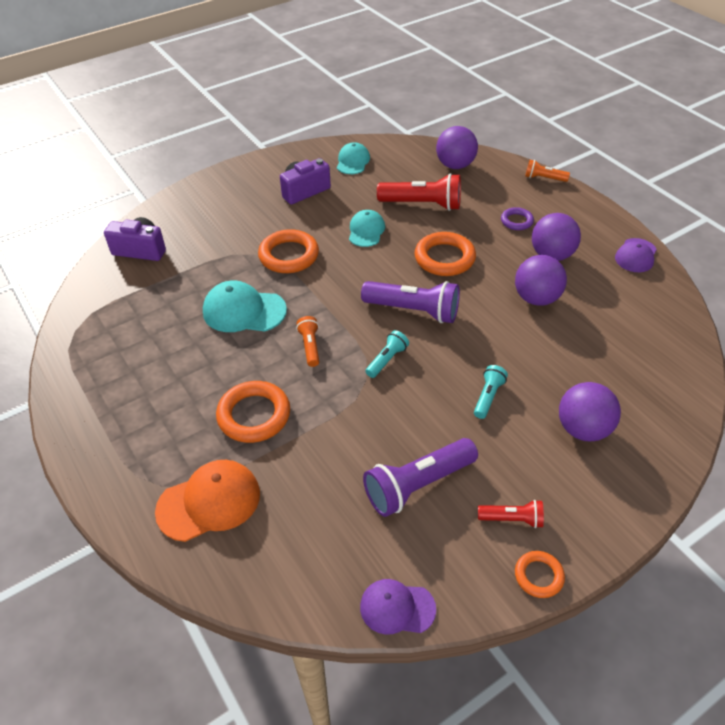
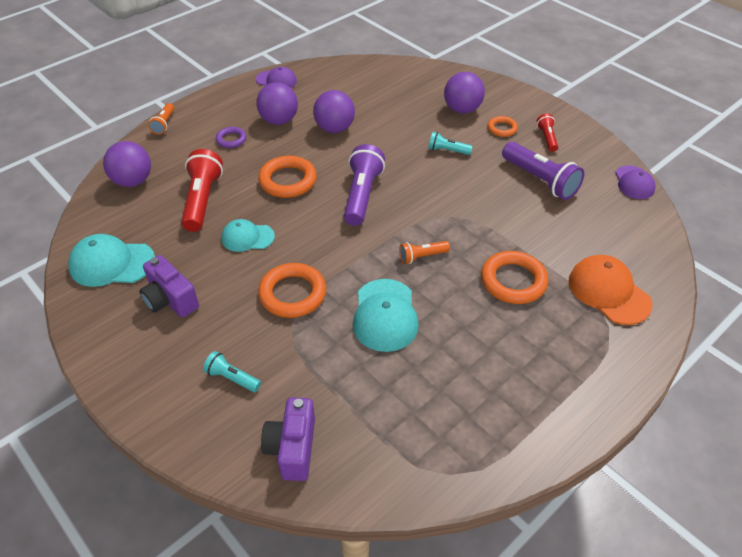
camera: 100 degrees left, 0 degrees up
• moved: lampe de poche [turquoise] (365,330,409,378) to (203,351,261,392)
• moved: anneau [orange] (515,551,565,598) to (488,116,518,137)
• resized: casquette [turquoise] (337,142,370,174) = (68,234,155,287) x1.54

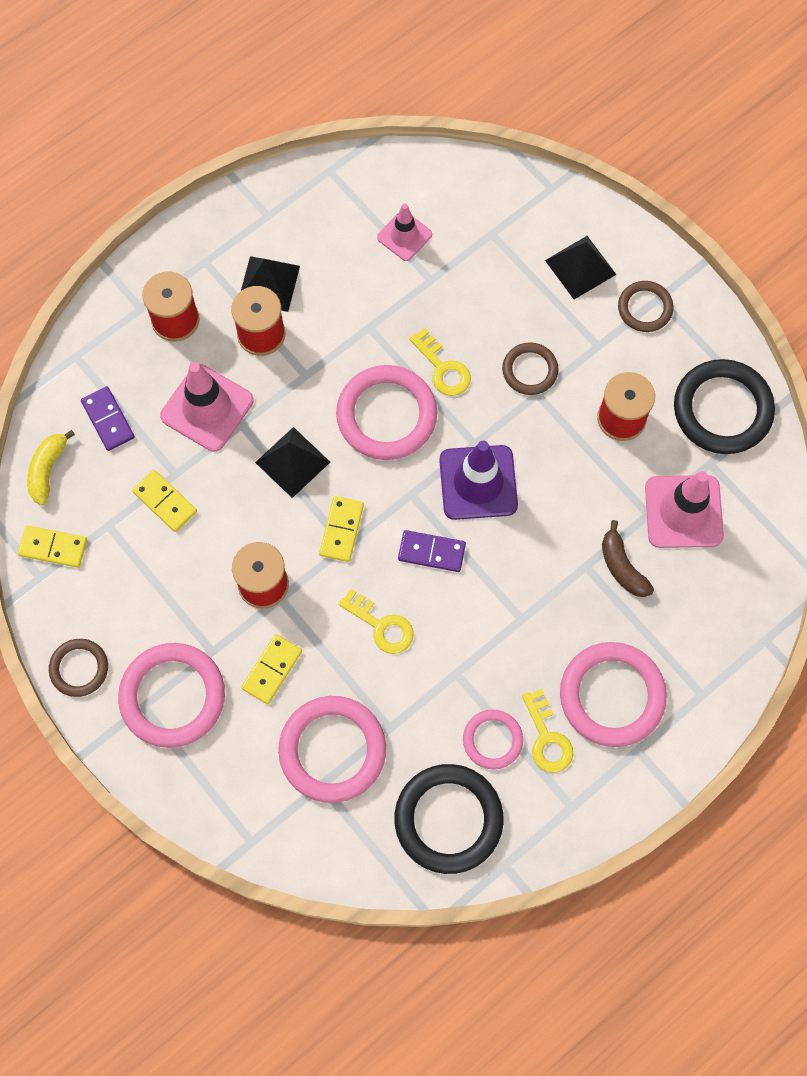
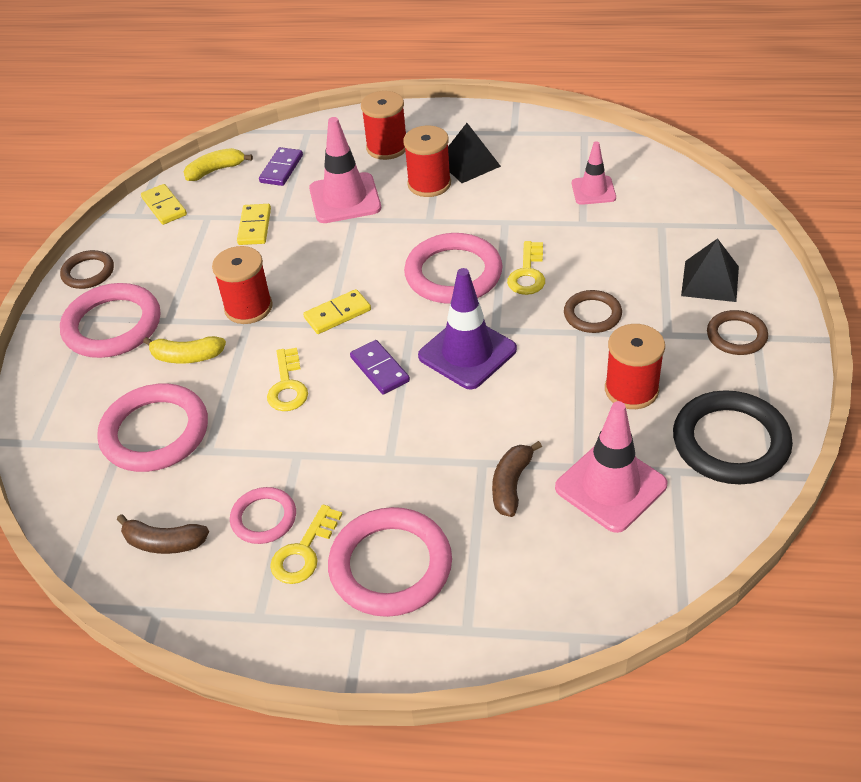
camera: 50 degrees right, 25 degrees down
• removed: pyramide [noir] (255,427,330,498)
• replaced: domino [jaune] (241,634,302,704) to banane [jaune] (143,336,226,363)
• replaced: anneau [noir] (394,764,504,874) to banane [marron] (117,514,209,554)

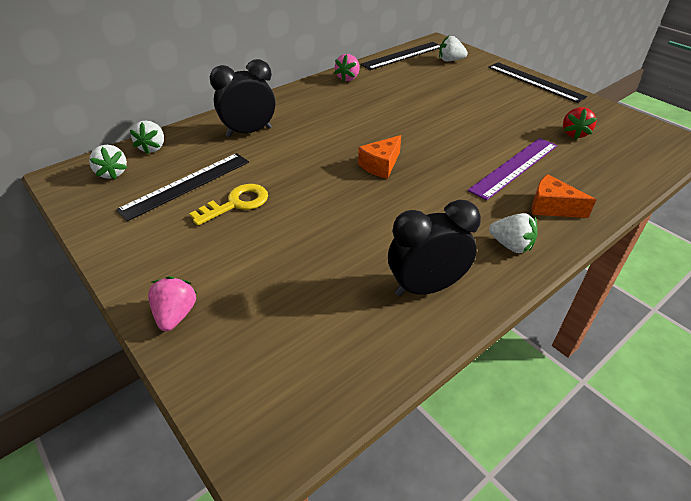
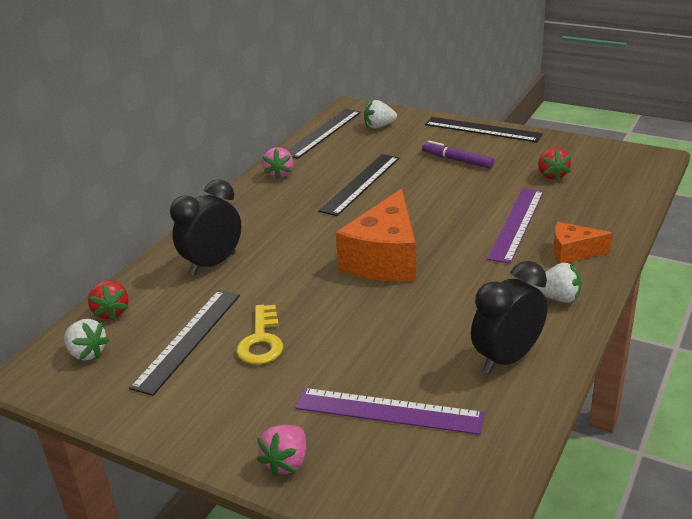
camera: 20 degrees left, 10 degrees down
• added: règle [violet] (295,388,484,435)
• added: règle [noir] (319,154,399,216)
• added: feutre [violet] (422,141,494,169)
• recoloured: fraise [blanc] (130,120,164,154) to fraise [rouge] (88,281,129,321)
• turned: fraise [rose] (148,276,197,331) = (257,425,306,477) 135 degrees counterclockwise
• turned: clé [jaune] (189,184,268,226) = (236,305,283,365) 150 degrees clockwise
• resized: fromage [orange] (358,135,401,179) = (336,189,416,282) x1.89

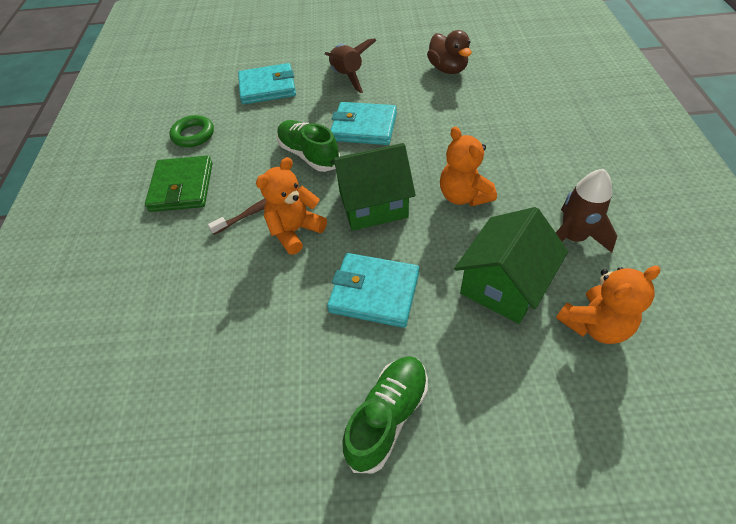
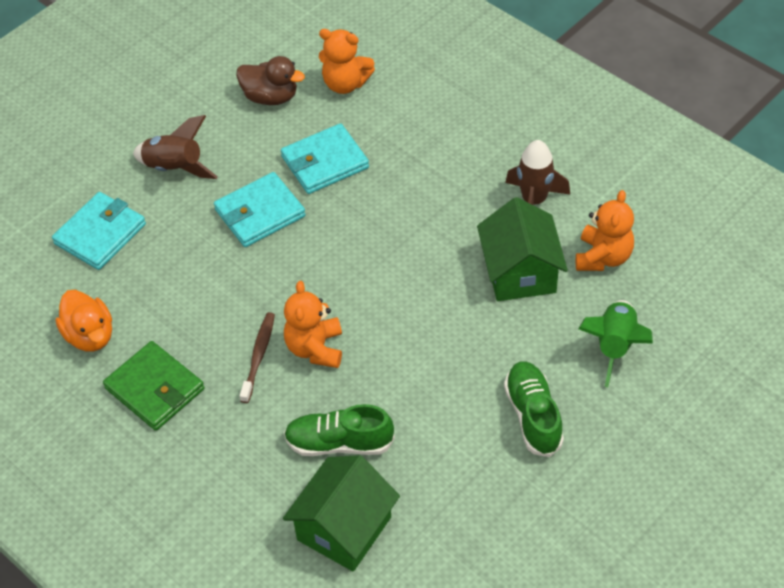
camera: 45 degrees left, 0 degrees up
• added: fusée [vert] (578,300,653,387)
• moved: chaussure [vert] (277,120,340,172) to (284,404,395,456)
• moved: portefeuille [turquoise] (327,253,419,328) to (281,123,369,194)
• moved: maison [vert] (330,143,416,231) to (283,455,400,572)
• moved: ours en peluche [orange] (440,127,497,206) to (319,29,375,94)
• replaced: anneau [vert] (169,115,214,147) to canard [orange] (56,290,112,352)

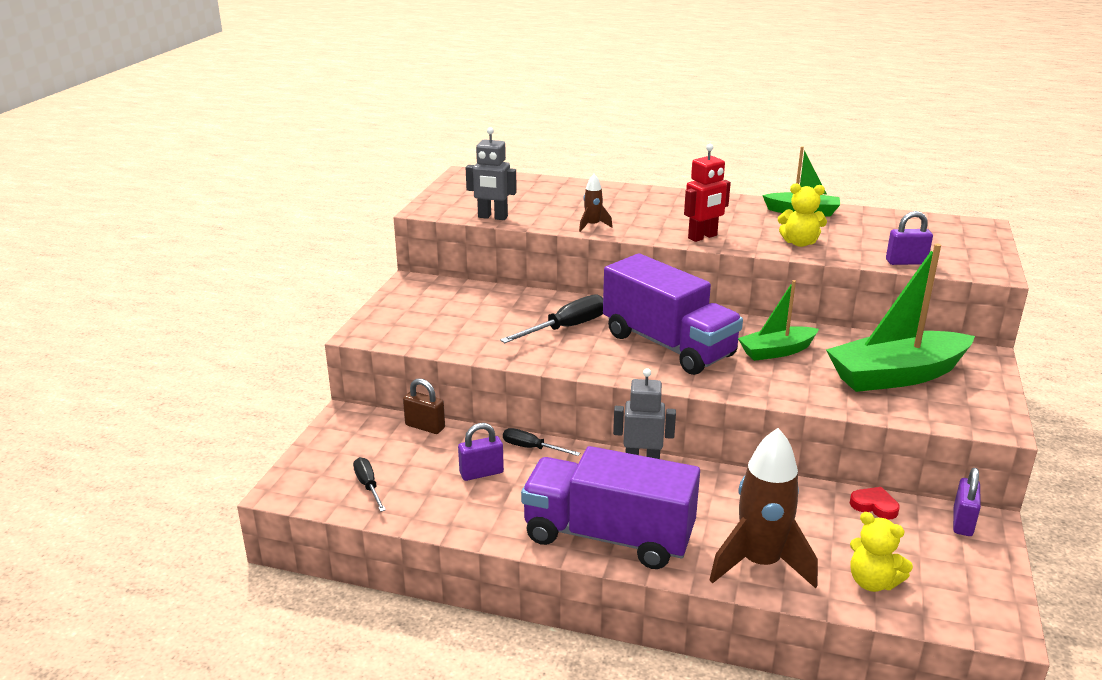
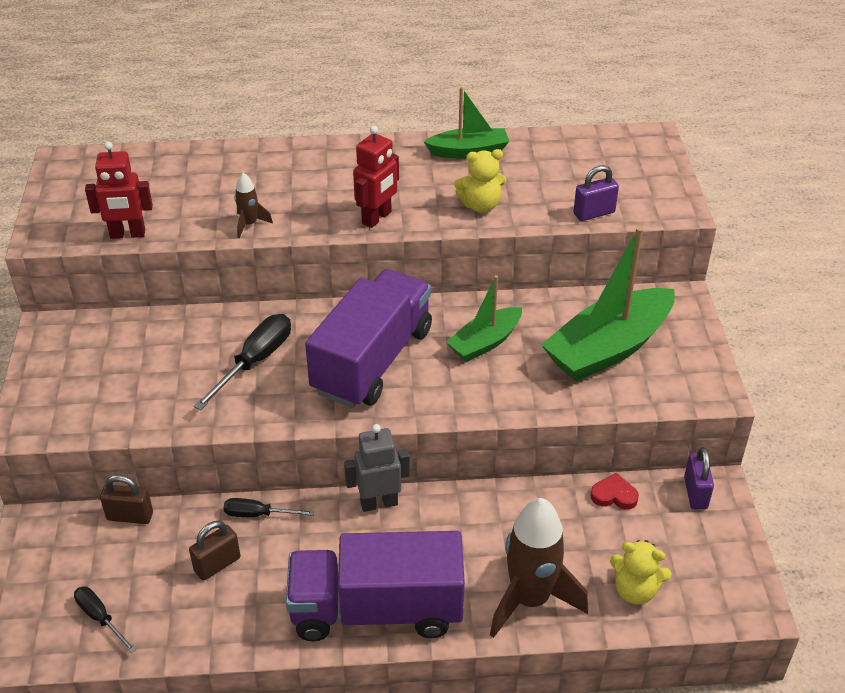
camera: 20 degrees left, 15 degrees up
• recoloured: cadenas [violet] (458,423,504,481) to cadenas [marron] (189,521,241,581)
• recoloured: robot [gris] (466,127,517,220) to robot [rouge] (85,142,153,239)
• turned: camion [violet] (603,253,743,375) = (305,269,432,408) 90 degrees counterclockwise

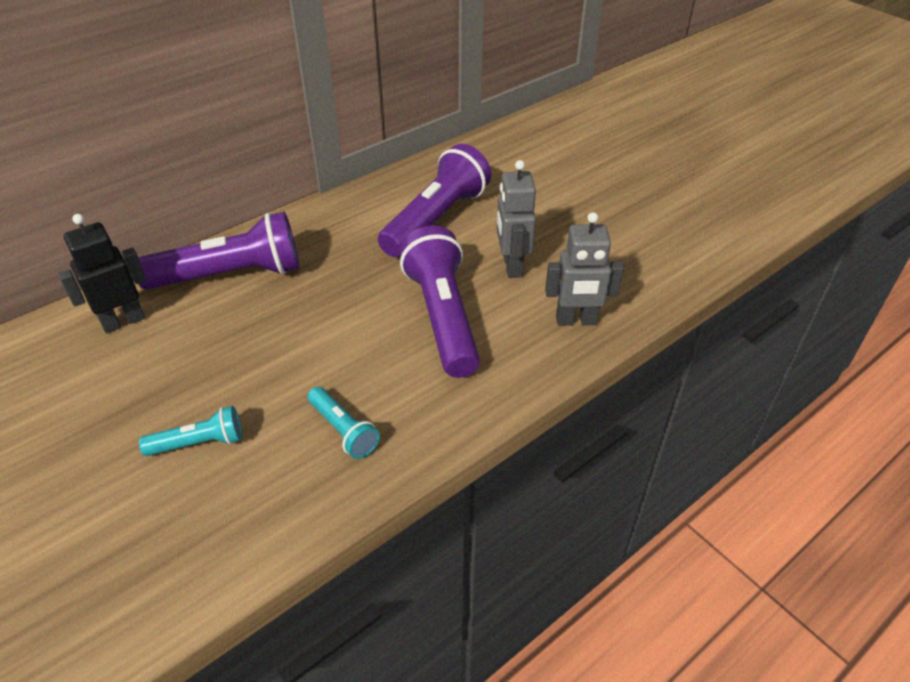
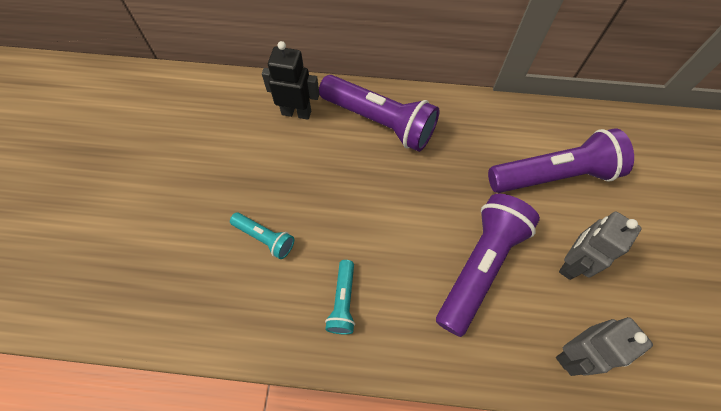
camera: 45 degrees right, 20 degrees up
• turned: robot [gris] (545,212,624,326) = (556,317,653,376) 75 degrees counterclockwise

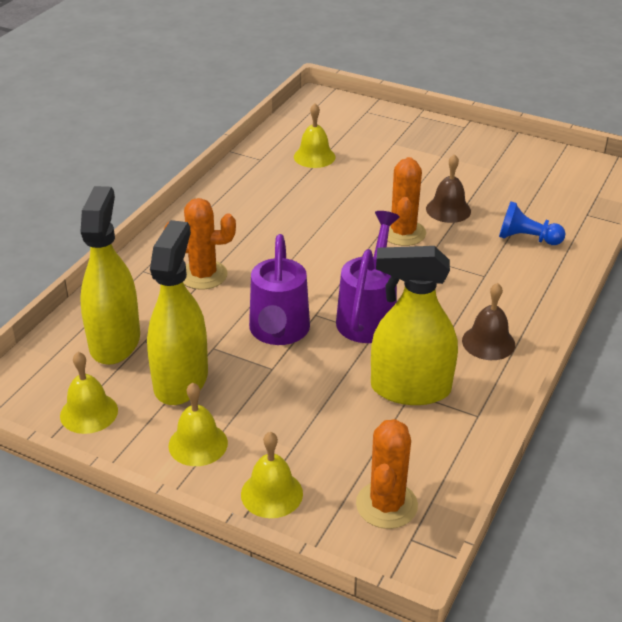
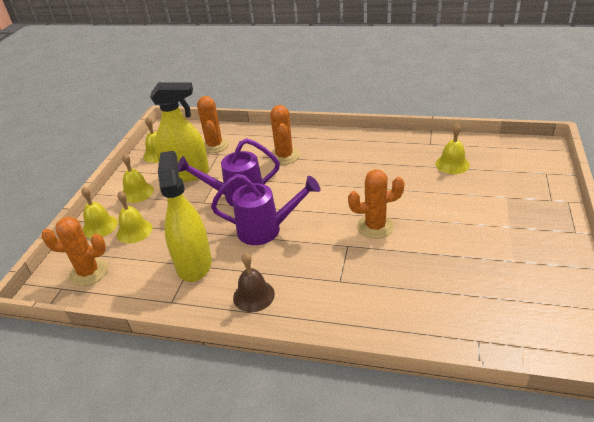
camera: 80 degrees right, 0 degrees up
• removed: cloche [marron] (426,154,471,223)
• removed: pion [bleu] (499,201,566,245)
• added: cloche [jaune] (117,191,153,244)
• replaced: vaporisateur [jaune] (80,186,140,365) to cactus [orange] (197,96,229,153)

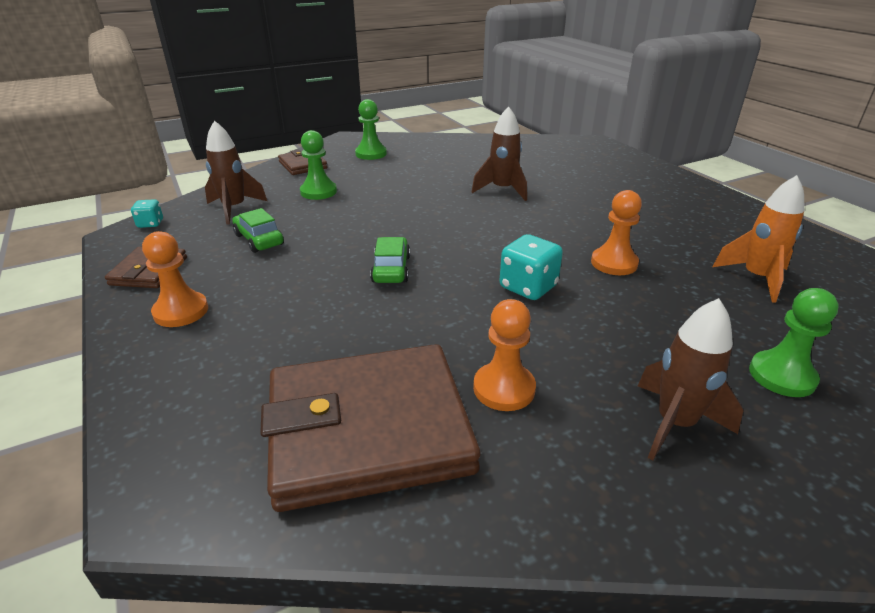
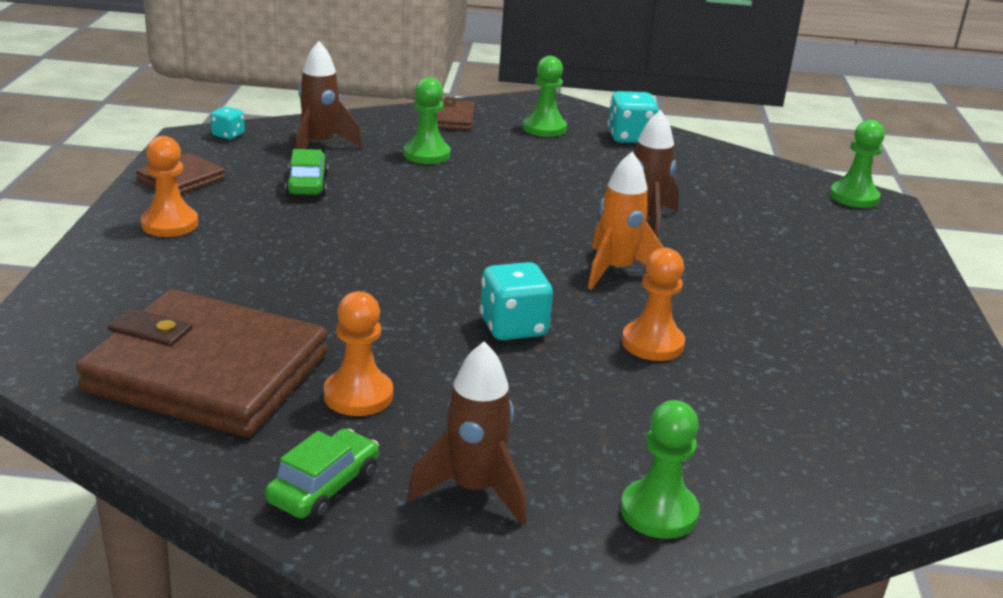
camera: 30 degrees right, 5 degrees down
• added: dé [turquoise] (608,91,659,143)
• added: pion [vert] (830,120,885,208)
• moved: voiture [vert] (370,237,410,283) to (265,429,379,520)
• moved: fusée [orange] (713,175,804,303) to (588,152,664,290)

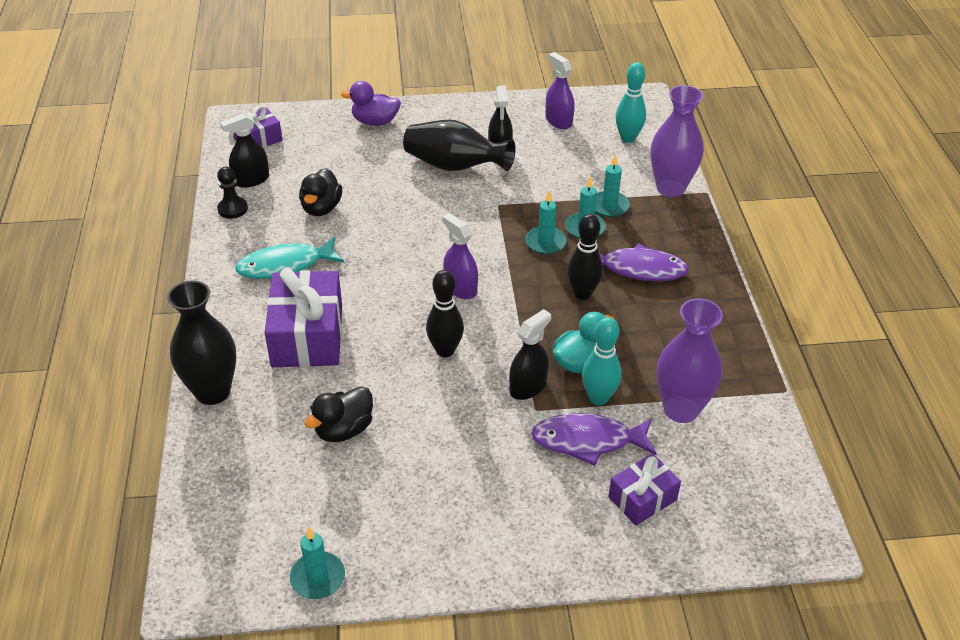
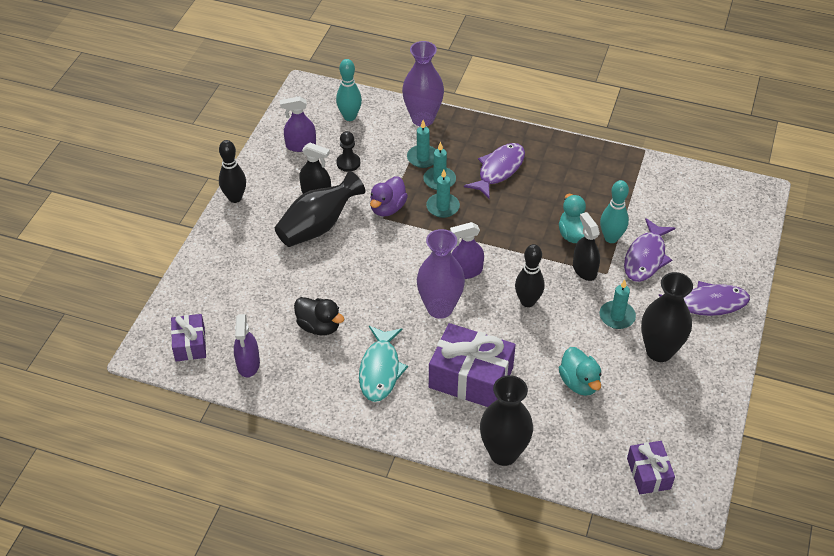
camera: 65 degrees left, 5 degrees up
• added: vase [noir] (641,272,693,362)
• added: poisson [violet] (659,281,750,316)
• moved: pion [noir] (217,167,248,219) to (336,131,360,172)
• moved: bougie [turquoise] (290,527,345,599) to (600,280,636,329)
• moved: canard [violet] (341,81,401,126) to (370,176,408,217)
• moved: quille [noir] (567,214,603,300) to (219,140,246,203)
• moved: cadeau [violet] (608,453,681,526) to (627,441,675,494)
• moved: vase [violet] (656,298,723,423) to (417,229,465,319)
• recoloured: vaporisateur [noir] (220,114,269,188) to vaporisateur [violet] (234,314,260,377)
• recoloured: canard [noir] (305,386,373,442) to canard [turquoise] (559,347,601,396)

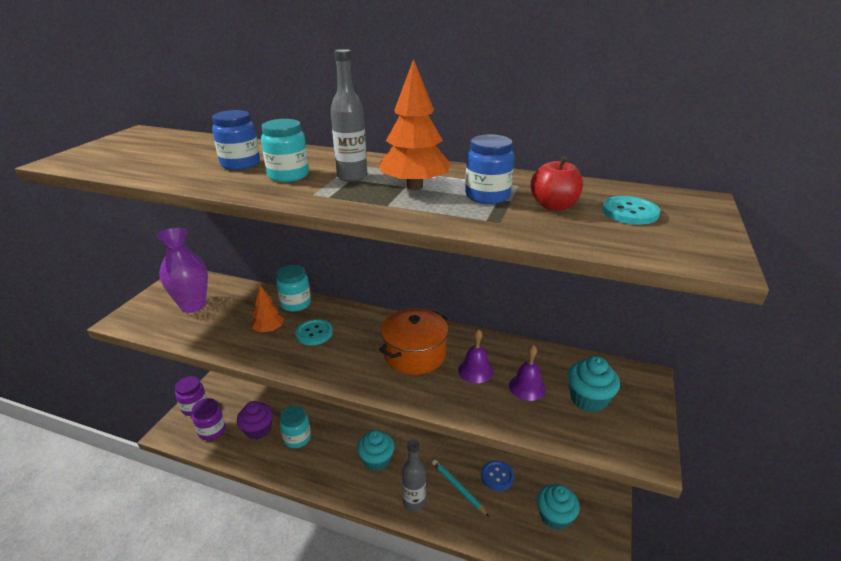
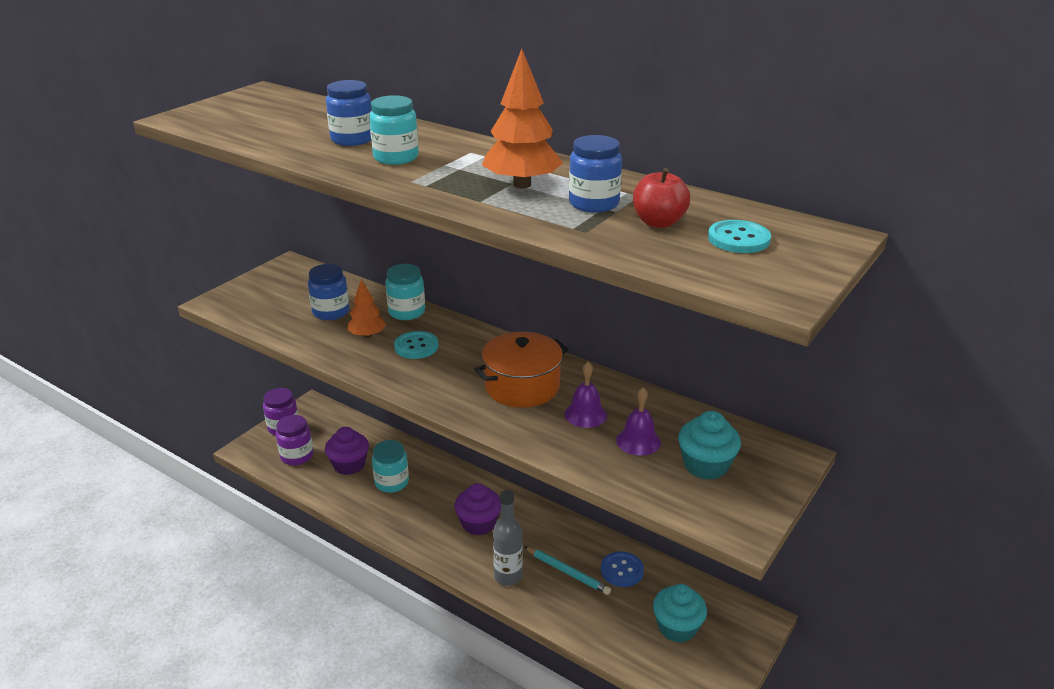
camera: 15 degrees right, 0 degrees up
• removed: vase [violet] (157,228,208,313)
• removed: bouteille [gris] (331,49,367,182)
• added: bocal [bleu] (308,264,349,320)
• recoloured: muffin [turquoise] (357,430,395,471) to muffin [violet] (455,483,501,535)
• turned: crayon [turquoise] (432,460,489,517) = (524,546,611,595) 150 degrees clockwise

